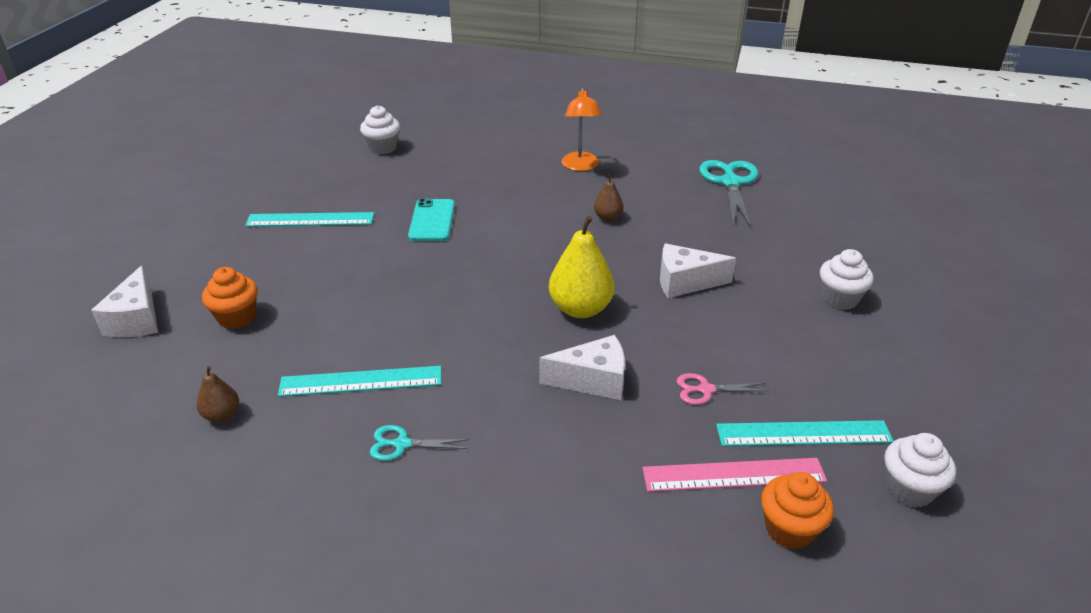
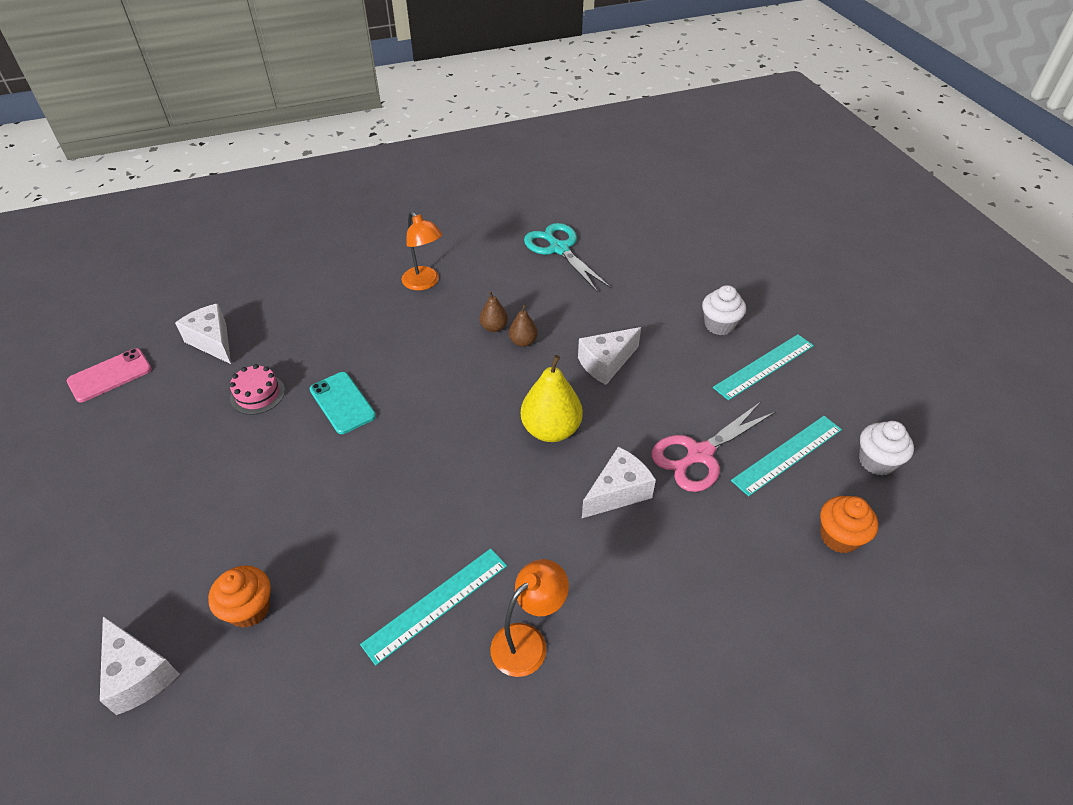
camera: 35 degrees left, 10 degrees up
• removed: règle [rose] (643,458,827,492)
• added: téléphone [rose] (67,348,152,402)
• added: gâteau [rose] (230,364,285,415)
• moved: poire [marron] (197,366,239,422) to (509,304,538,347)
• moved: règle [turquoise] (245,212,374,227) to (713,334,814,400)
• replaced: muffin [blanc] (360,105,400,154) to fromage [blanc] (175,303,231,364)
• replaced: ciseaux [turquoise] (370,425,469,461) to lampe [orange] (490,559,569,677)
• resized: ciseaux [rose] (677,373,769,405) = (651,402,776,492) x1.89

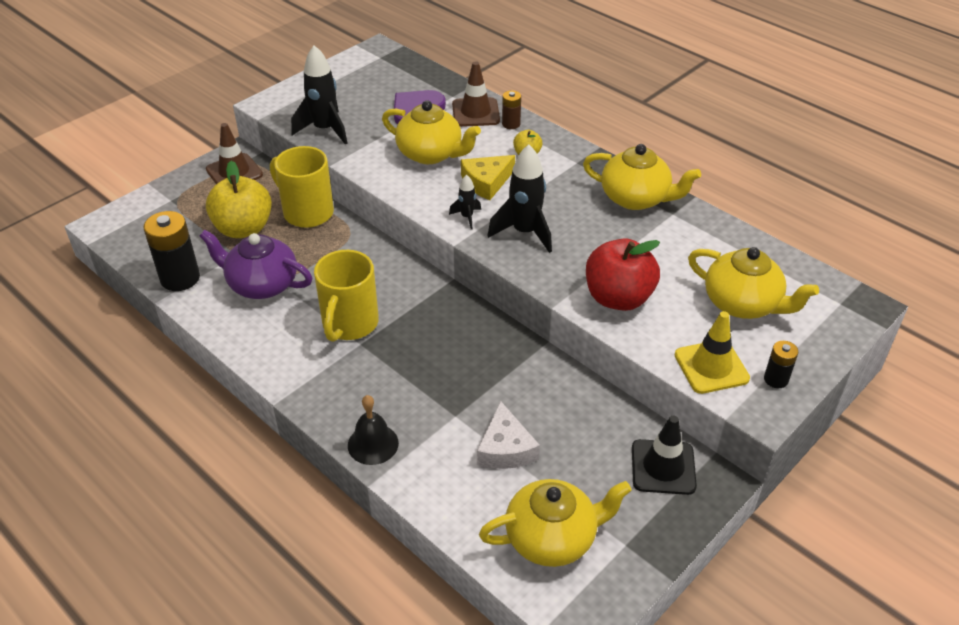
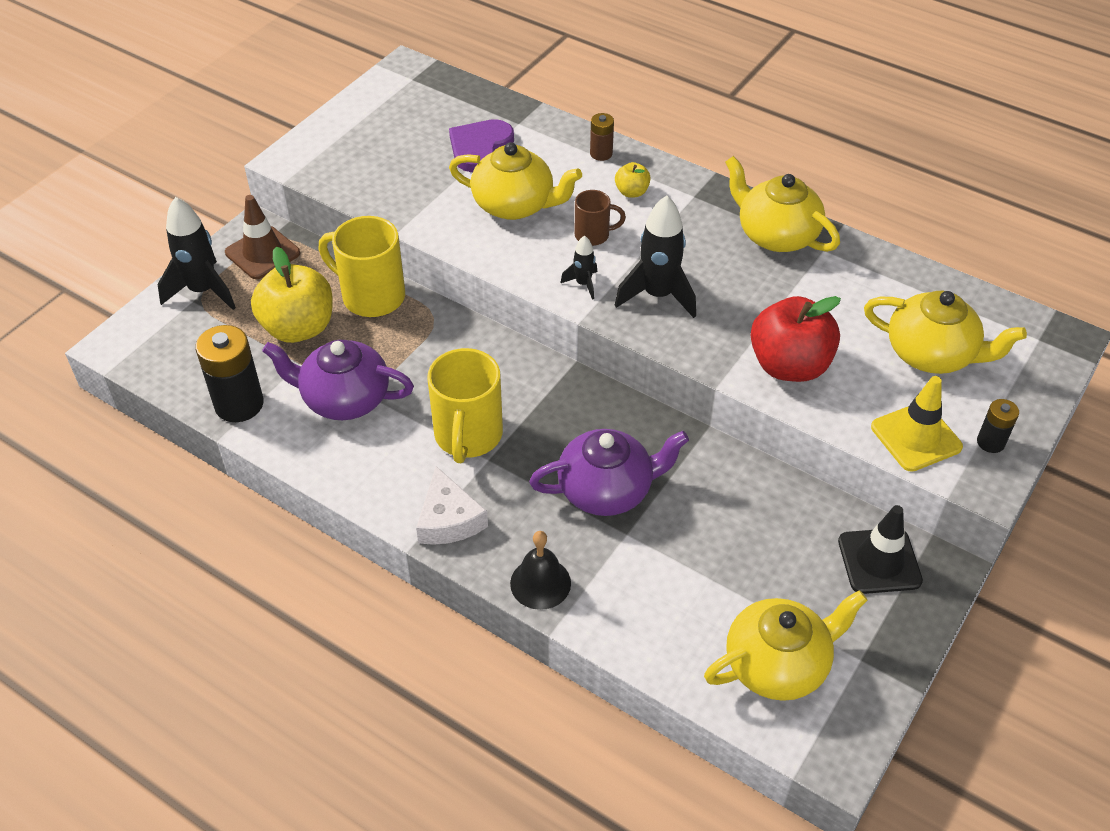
camera: 10 degrees left, 5 degrees up
• removed: cône de chantier [marron] (452,61,500,127)
• added: théière [violet] (529,429,689,516)
• moved: fusée [noir] (291,45,347,145) to (157,197,236,310)
• moved: fromage [blanc] (477,401,540,469) to (416,466,488,545)
• replaced: fromage [jaune] (461,155,515,200) to tasse [marron] (575,190,626,246)
• turned: théière [jaune] (583,144,701,210) = (725,156,840,252) 150 degrees counterclockwise

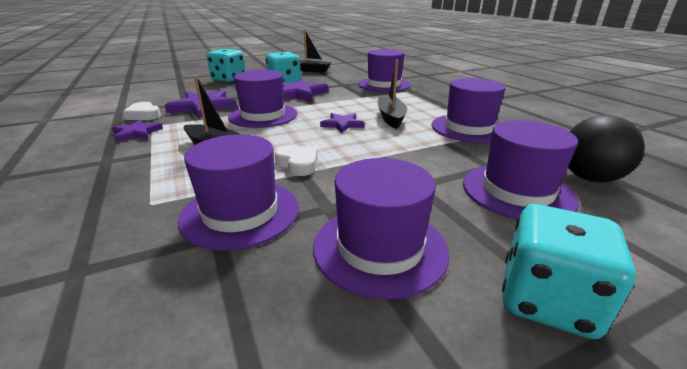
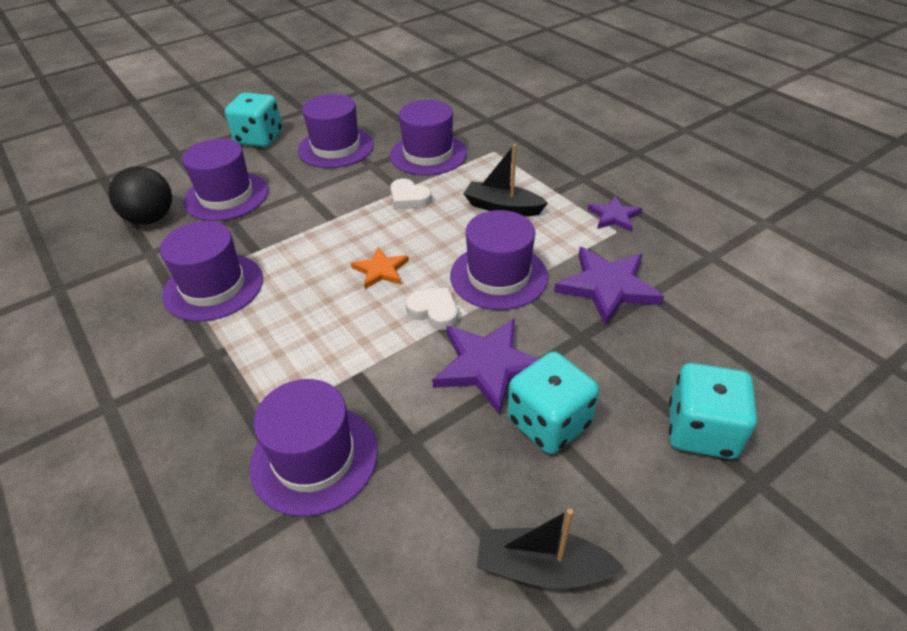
camera: 170 degrees right, 15 degrees up
• removed: bateau [noir] (378,60,407,129)
• moved: cœur [blanc] (123,102,161,120) to (406,288,458,330)
• recoloured: étoile [violet] (320,113,365,133) to étoile [orange] (351,247,409,289)

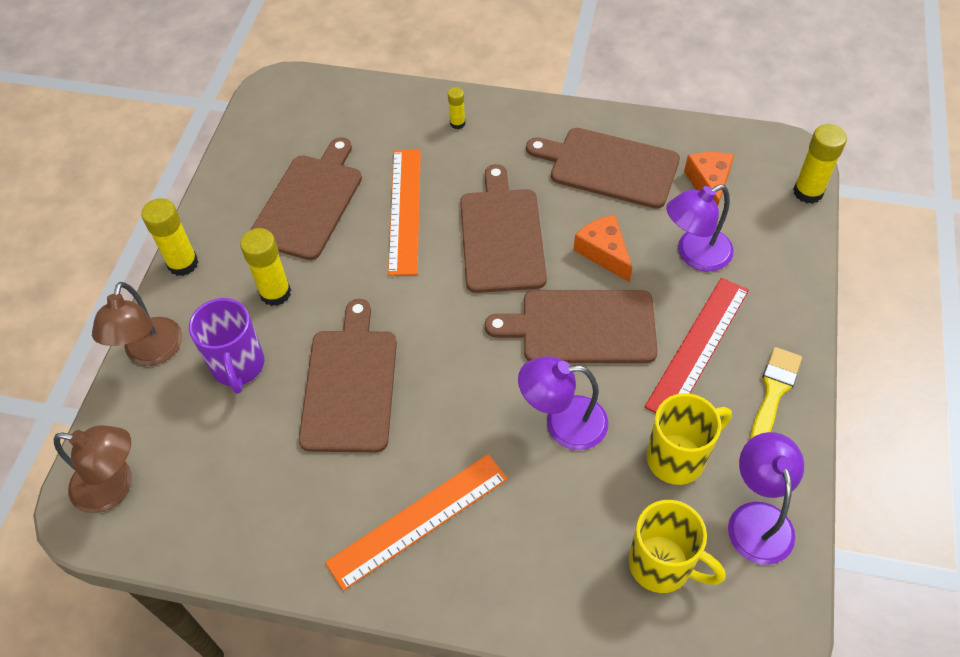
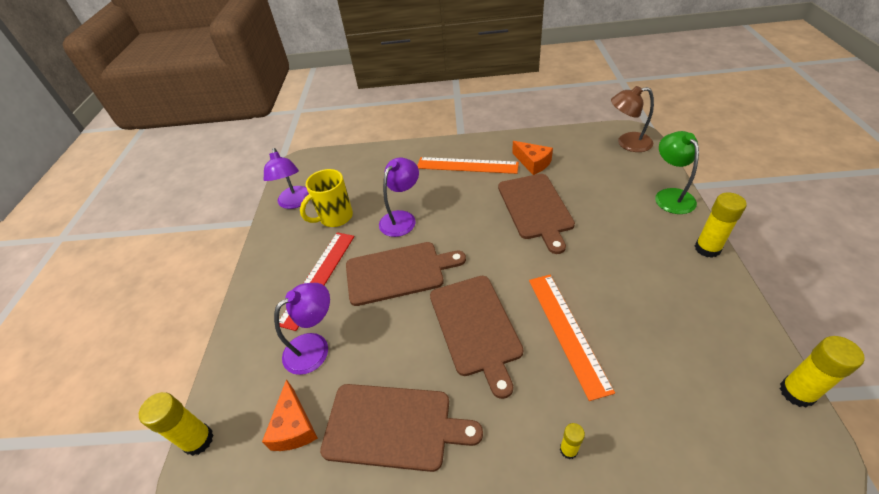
camera: 170 degrees right, 10 degrees down
• removed: tasse [violet] (189,298,264,394)
• removed: planche à découper [marron] (251,137,362,260)
• removed: tasse [jaune] (629,500,725,593)
• removed: pinceau [jaune] (750,347,802,439)
• moved: bâton de colle [jaune] (240,228,291,306) to (779,336,865,408)
• moved: fromage [orange] (574,215,632,282) to (512,141,553,175)
• recoloured: lampe [marron] (92,282,183,366) to lampe [vert] (655,131,699,214)
• turned: règle [orange] (325,454,508,591) = (417,157,519,174) 60 degrees clockwise
• turned: lampe [violet] (518,356,608,450) = (379,158,419,237) 45 degrees counterclockwise

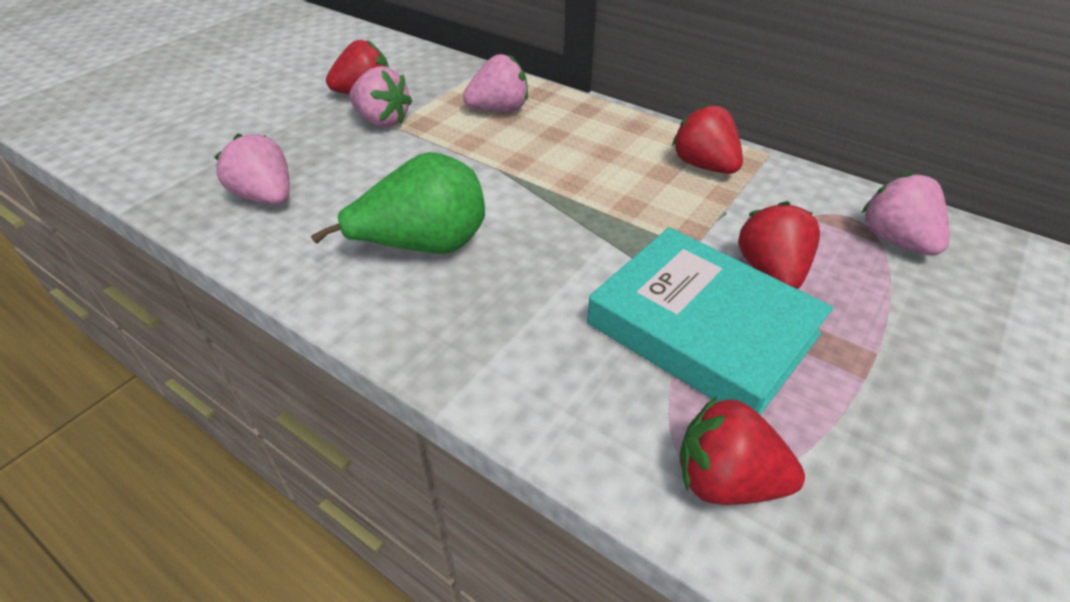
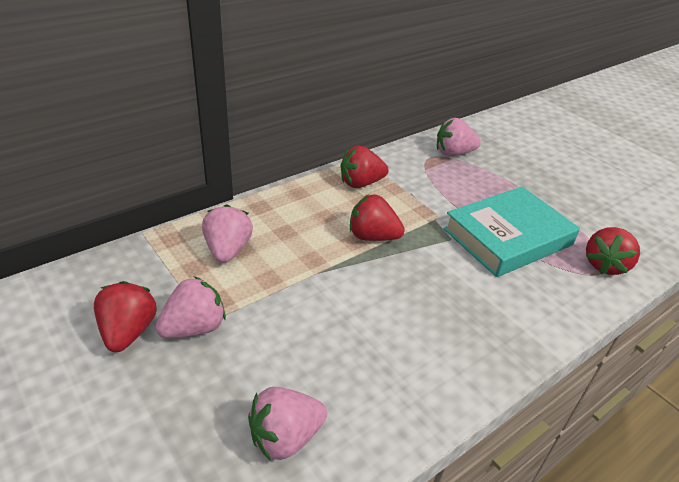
camera: 75 degrees left, 5 degrees down
• removed: poire [vert] (311,152,485,254)
• moved: fraise [rouge] (738,201,820,289) to (350,195,405,241)

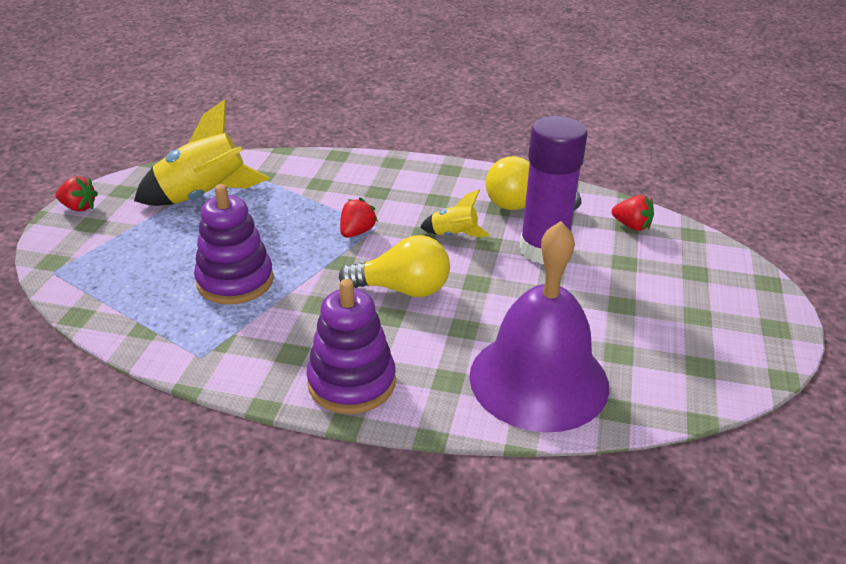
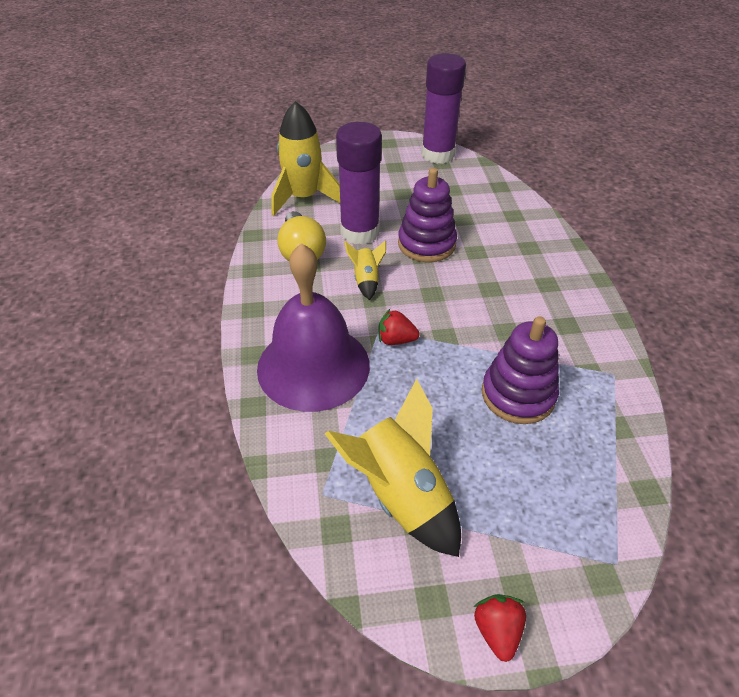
camera: 110 degrees left, 10 degrees up
• removed: ampoule [jaune] (339,235,450,297)
• added: bâton de colle [violet] (421,53,466,164)
• moved: jouet à empiler [violet] (306,279,396,414) to (398,168,457,262)
• moved: cloche [violet] (469,221,609,433) to (257,243,370,412)
• replaced: fraise [rouge] (612,195,654,231) to fusée [jaune] (271,101,340,216)

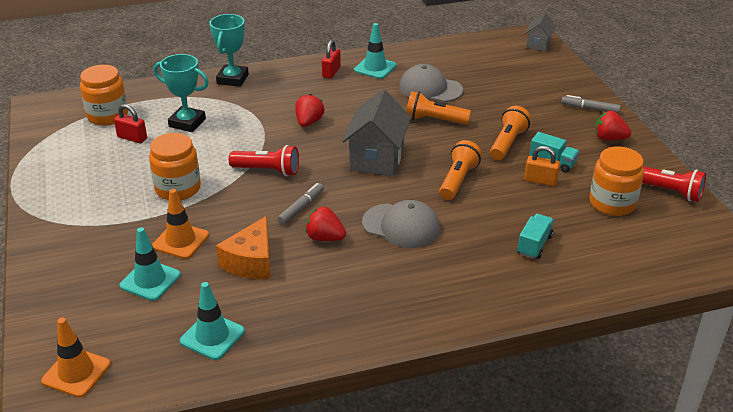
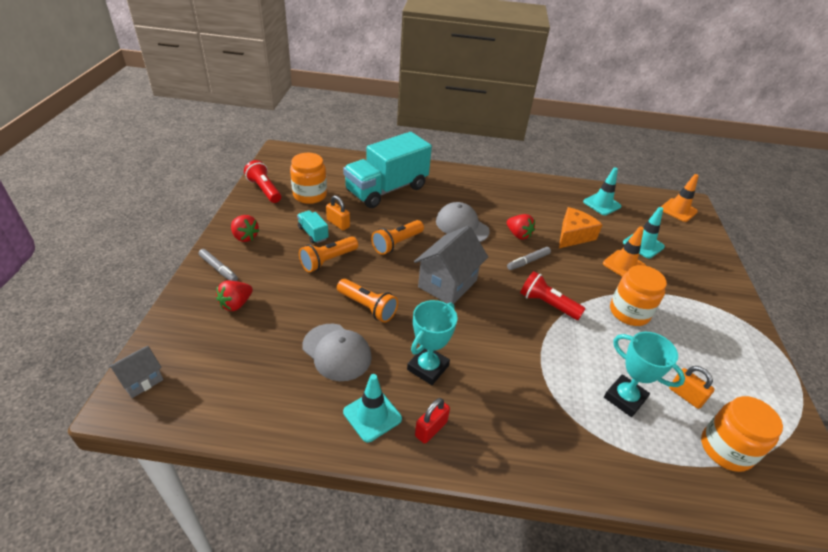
camera: 160 degrees left, 5 degrees up
• moved: trophée [turquoise] (210,14,249,87) to (407,300,457,385)
• moved: fraise [rouge] (295,94,324,127) to (216,280,253,311)
• recoloured: cadenas [rouge] (114,104,147,143) to cadenas [orange] (669,366,715,409)
• resized: camion [turquoise] (517,214,554,259) = (343,132,432,208) x2.47

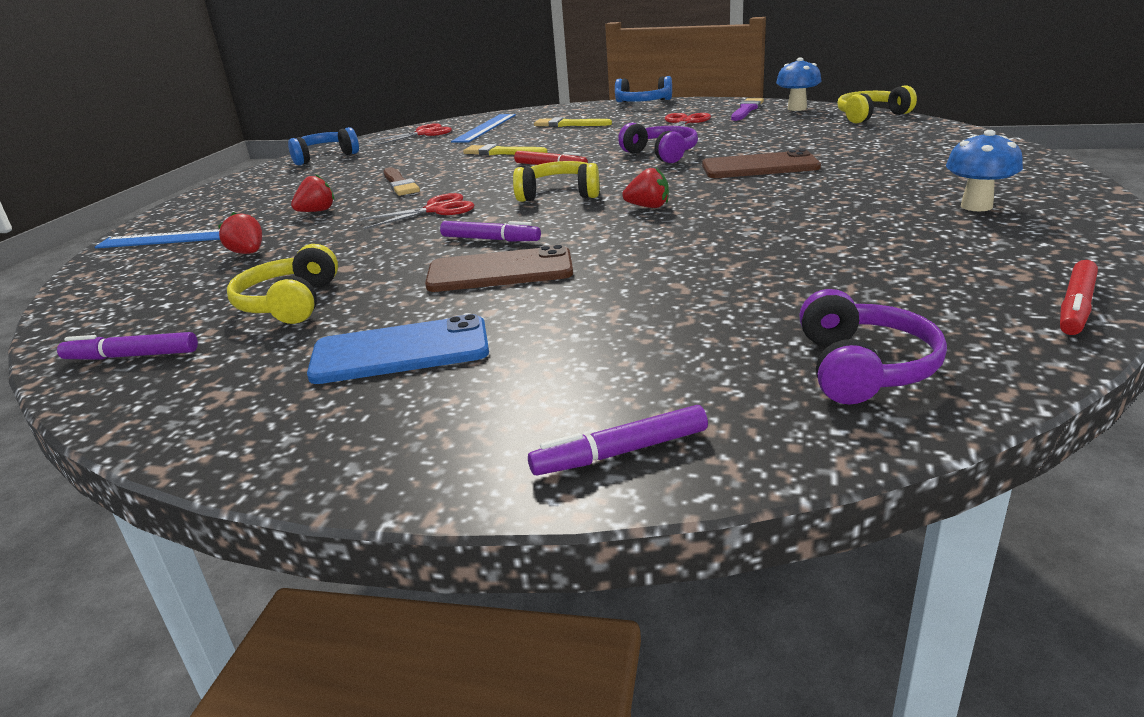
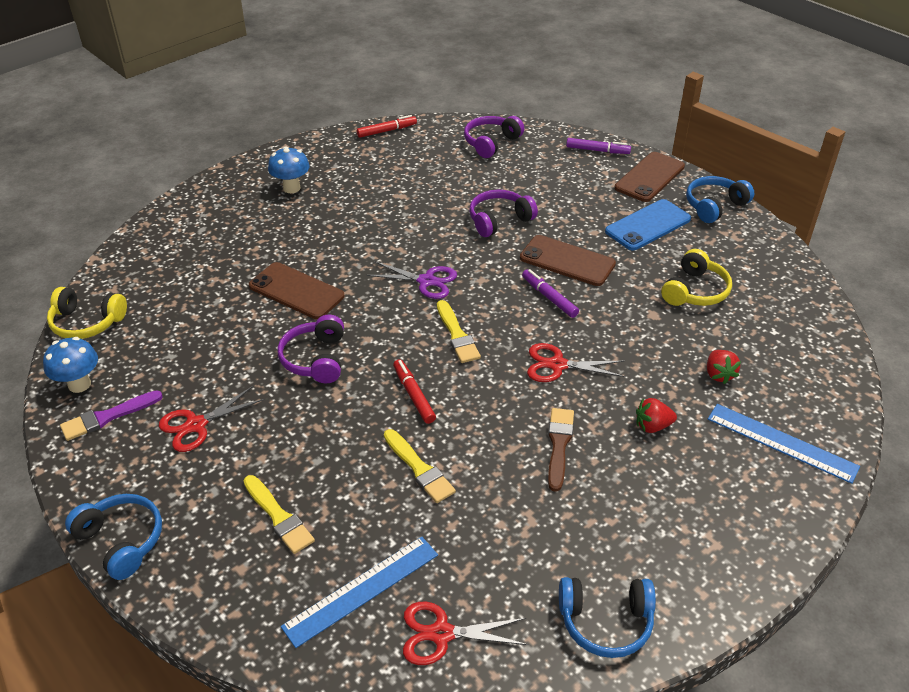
camera: 150 degrees left, 15 degrees up
• removed: feutre [violet] (57,332,198,360)
• added: casque audio [violet] (469,190,538,237)
• added: téléphone [marron] (615,152,685,202)
• added: casque audio [bleu] (686,176,754,223)
• replaced: casque audio [jaune] (513,161,599,202) to pinceau [jaune] (437,300,481,363)
• replaced: fraise [rouge] (622,168,669,208) to ciseaux [violet] (366,261,457,299)
• turned: téléphone [bleu] (307,314,489,384) = (605,199,691,250) 60 degrees counterclockwise

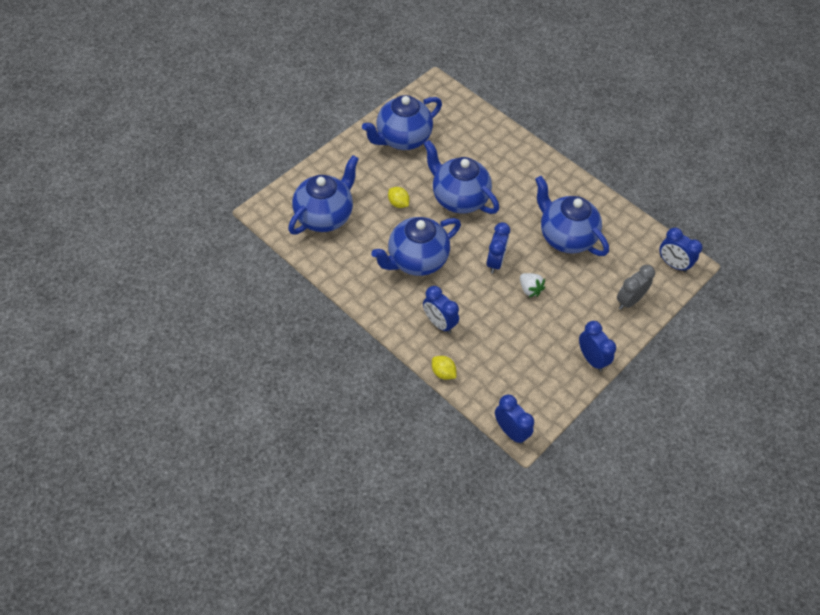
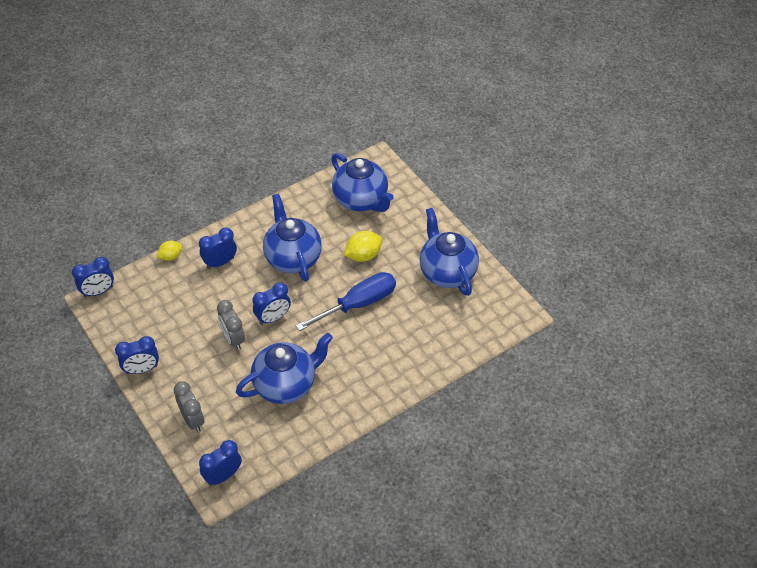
camera: 105 degrees right, 5 degrees down
• replaced: théière [bleu] (424,140,499,214) to tournevis [bleu] (296,272,396,331)
• replaced: fraise [blanc] (520,273,545,297) to réveil [gris] (217,300,245,350)
• turned: réveil [bleu] (486,222,510,274) = (253,282,291,325) 60 degrees counterclockwise
• resized: citron [jaune] (388,187,409,208) = (344,231,383,262) x1.55

